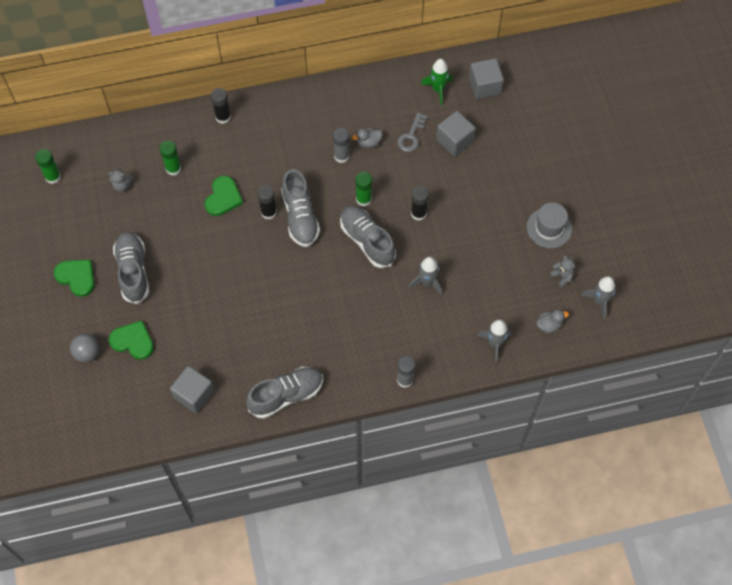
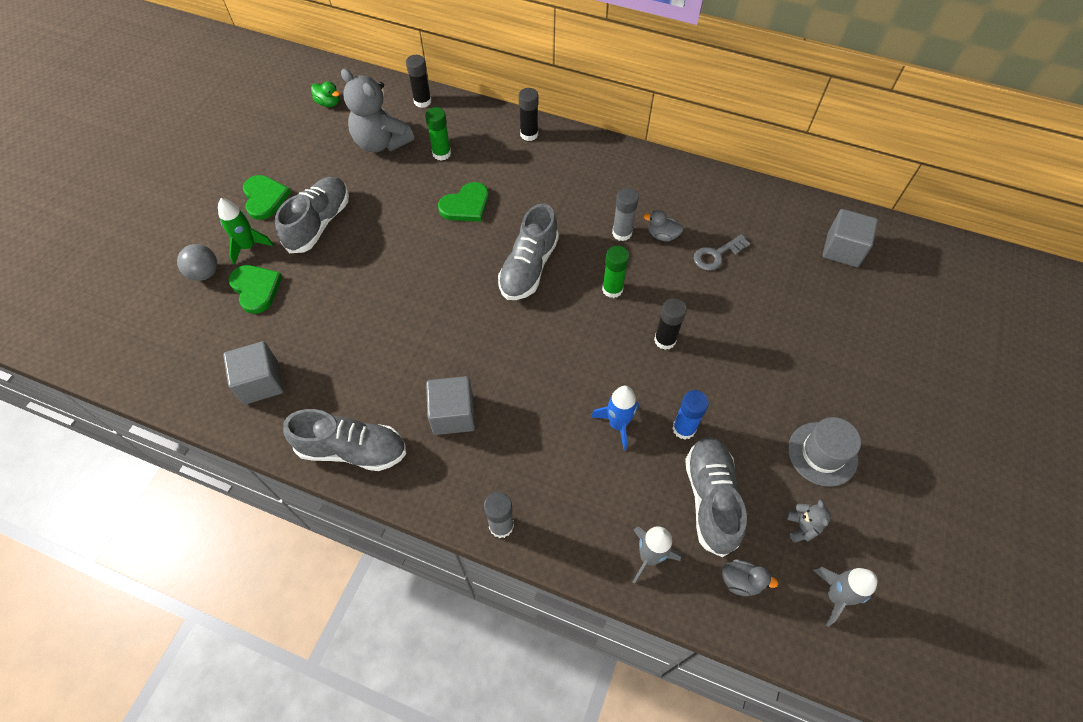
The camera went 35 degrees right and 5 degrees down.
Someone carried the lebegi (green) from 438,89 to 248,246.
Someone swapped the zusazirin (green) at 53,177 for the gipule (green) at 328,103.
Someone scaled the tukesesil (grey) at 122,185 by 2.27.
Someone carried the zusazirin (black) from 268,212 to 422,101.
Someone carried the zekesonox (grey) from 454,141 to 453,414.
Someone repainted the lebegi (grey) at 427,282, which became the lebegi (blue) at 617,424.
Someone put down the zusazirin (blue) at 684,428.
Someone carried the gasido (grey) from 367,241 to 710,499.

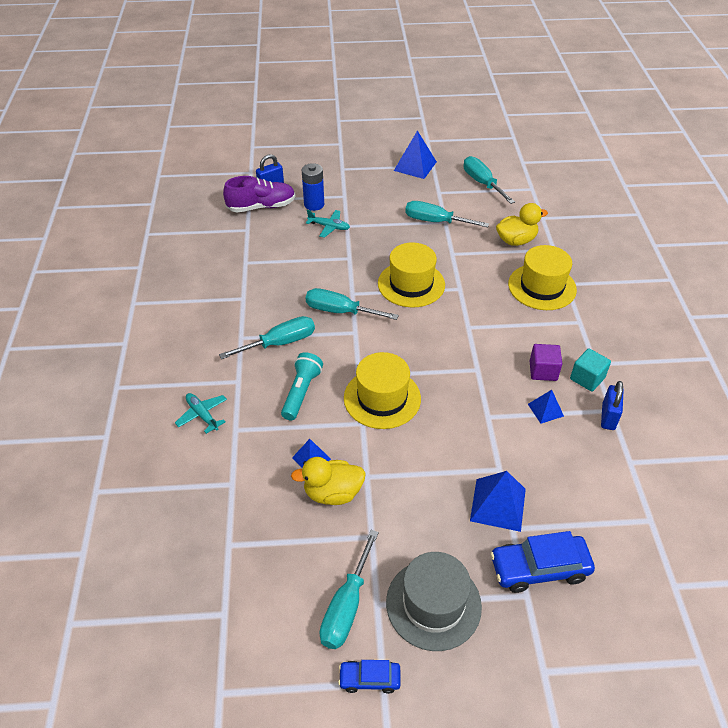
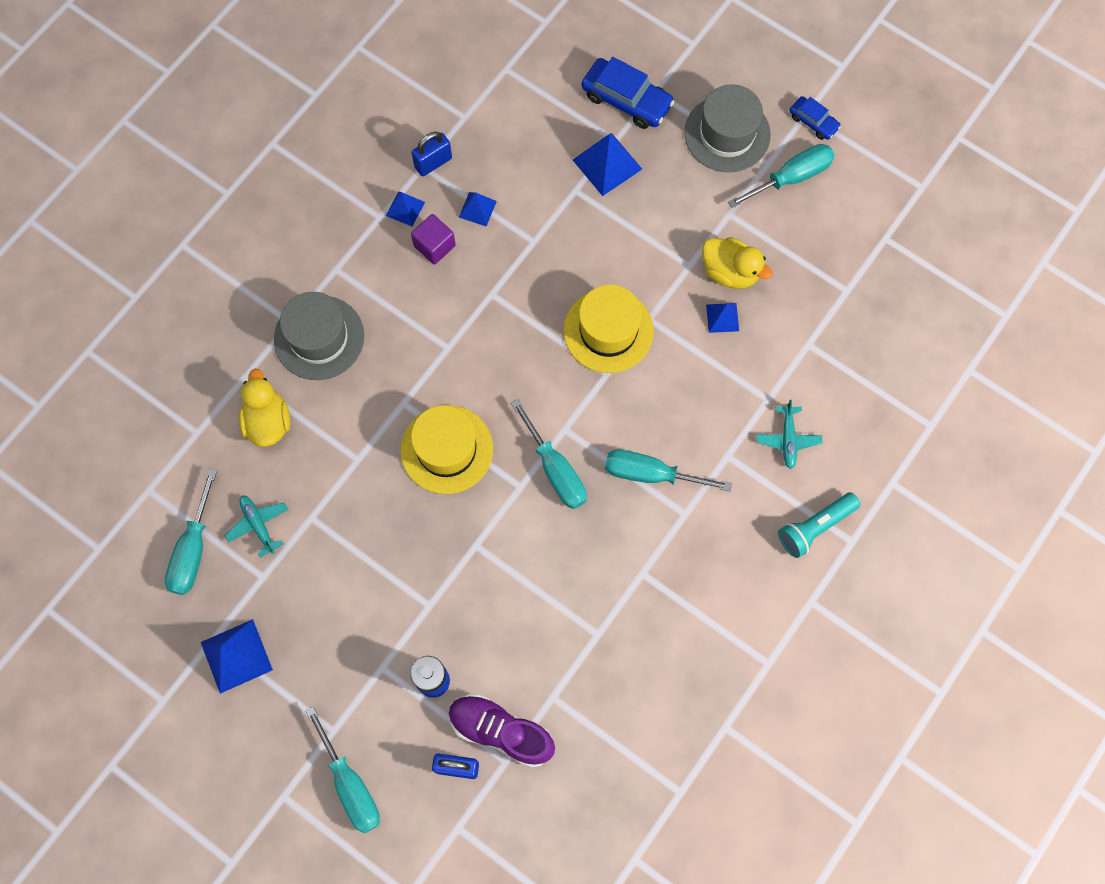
The camera went 140 degrees left and 25 degrees up.
Someone carried the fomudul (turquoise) from 329,227 to 258,525.
Someone rotated the gipule (yellow) at 516,240 by 60 degrees clockwise.
Someone repainted the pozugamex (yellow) at 542,287, which became the pozugamex (grey) at 319,338.
Someone carried the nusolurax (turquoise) from 435,221 to 350,784.
Someone swapped the zekesonox (turquoise) at 587,378 for the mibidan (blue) at 405,208.
Someone carried the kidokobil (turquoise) from 301,392 to 814,527.

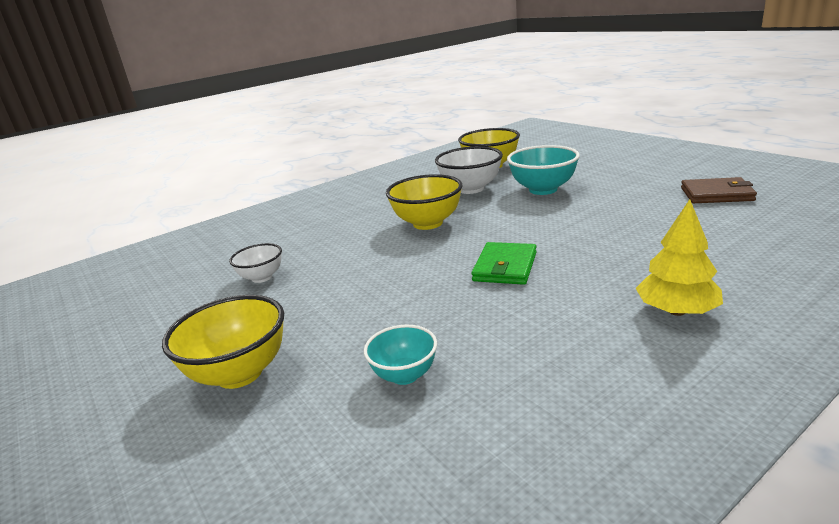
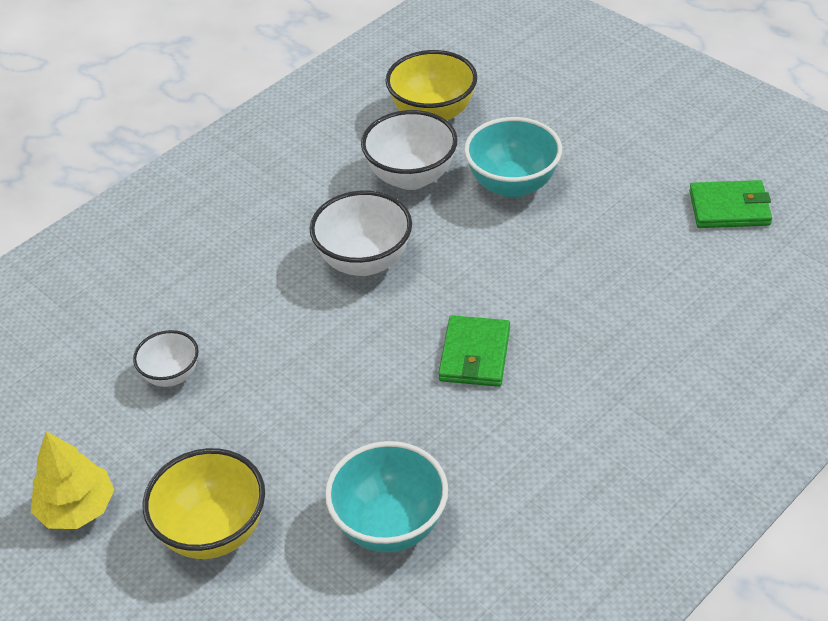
The camera went 10 degrees left and 20 degrees up.
Someone carried the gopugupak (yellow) from 676,311 to 77,508.
Someone repainted the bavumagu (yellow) at 427,223, which became the bavumagu (white) at 364,261.
Someone scaled the bavumagu (turquoise) at 404,375 by 1.67.
Someone repainted the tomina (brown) at 716,194, which became the tomina (green) at 729,208.

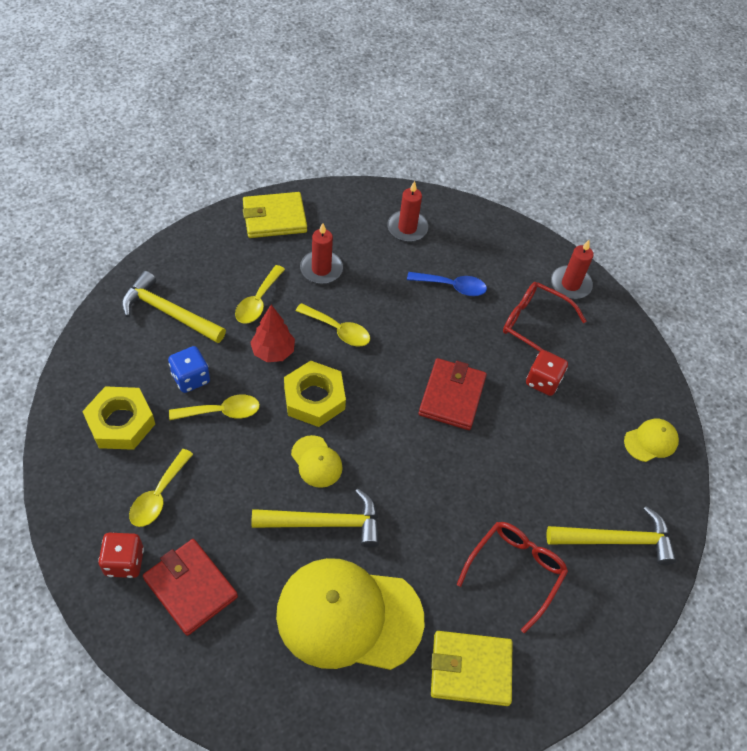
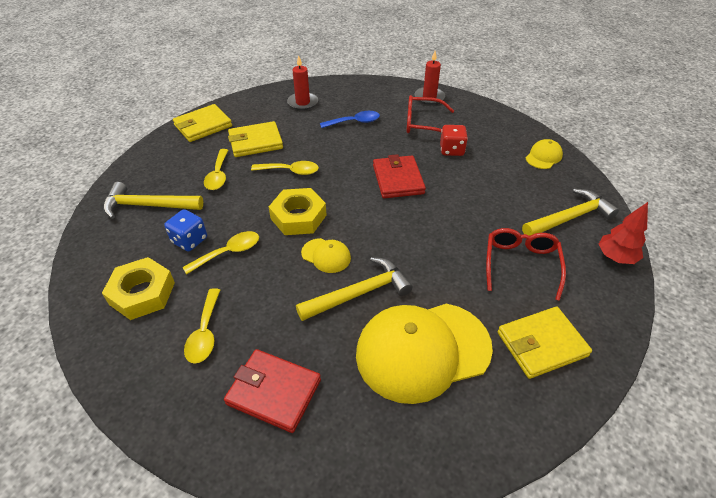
The camera went 20 degrees left and 10 degrees down.
Someone swapped the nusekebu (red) at 321,269 for the tomina (yellow) at 255,142.
Someone carried the gopugupak (red) from 273,352 to 615,257.
Someone took away the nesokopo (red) at 124,562.

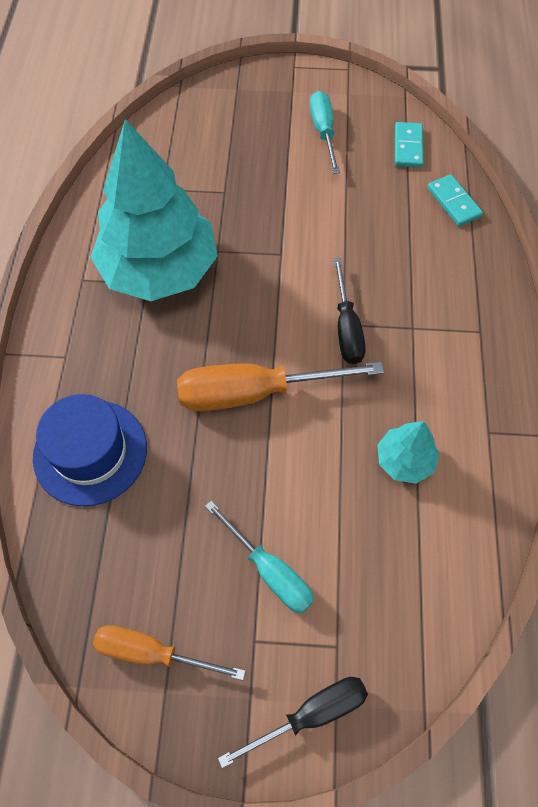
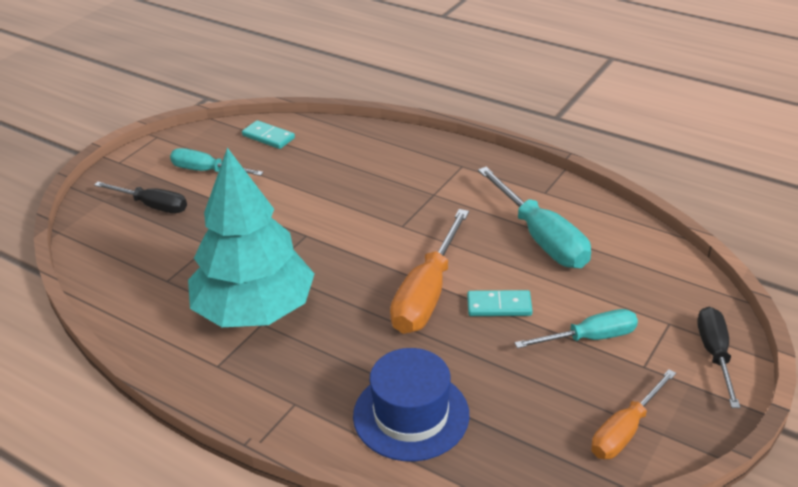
The camera went 60 degrees left and 25 degrees down.
Someone carried the nusolurax (black) from 346,328 to 152,206.
Someone carried the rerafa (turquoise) from 453,202 to 499,306.
Someone swapped the gopugupak (turquoise) at 404,460 for the nusolurax (turquoise) at 541,238.

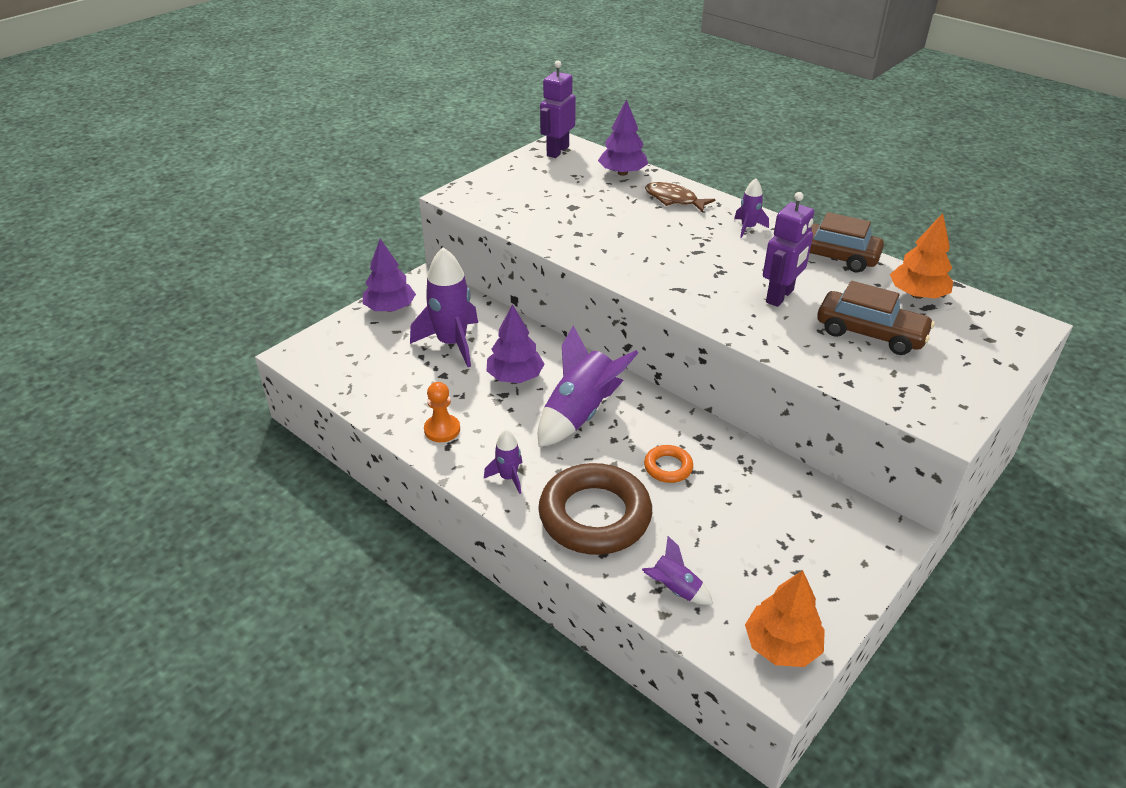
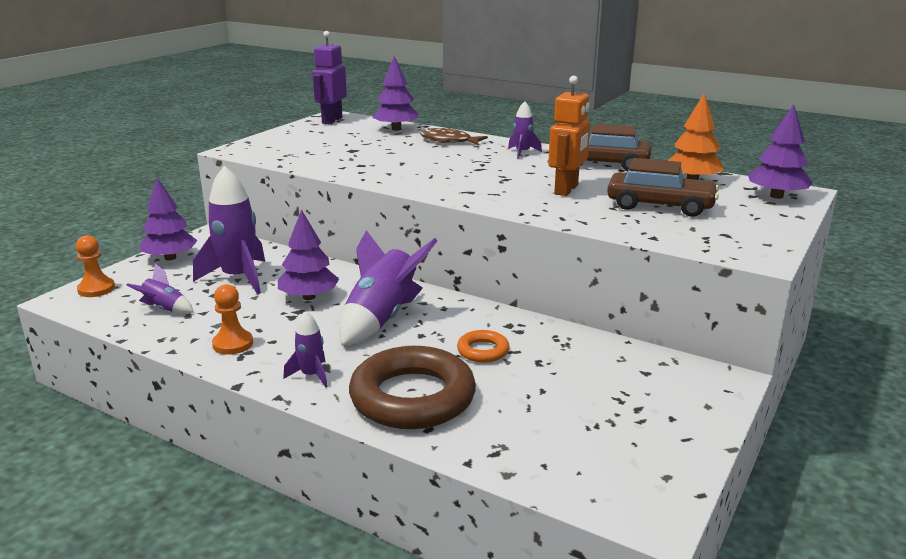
The camera went 10 degrees left and 15 degrees down.
Someone put down the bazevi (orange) at 96,289.
Someone carried the lebegi (purple) from 675,589 to 164,309.
Someone repainted the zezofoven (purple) at 780,296, which became the zezofoven (orange) at 566,190.
Someone put down the gopugupak (purple) at 776,196.
Someone took away the gopugupak (orange) at 782,645.

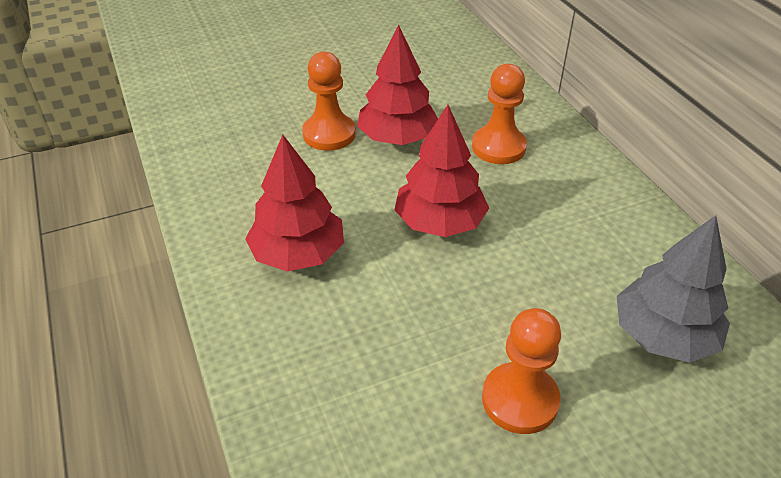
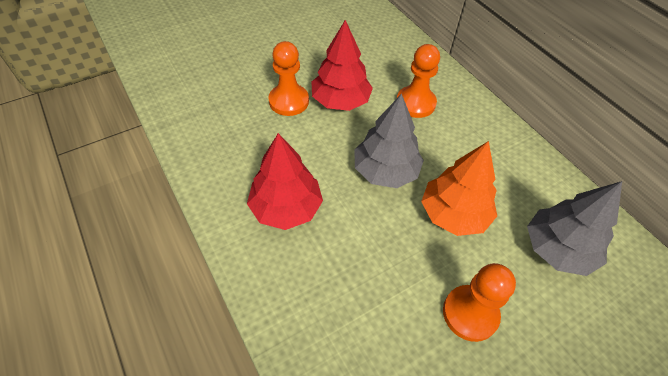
The camera went 10 degrees left and 10 degrees up.
Someone repainted the gopugupak (red) at 439,222, which became the gopugupak (grey) at 385,171.
Someone put down the gopugupak (orange) at 454,214.

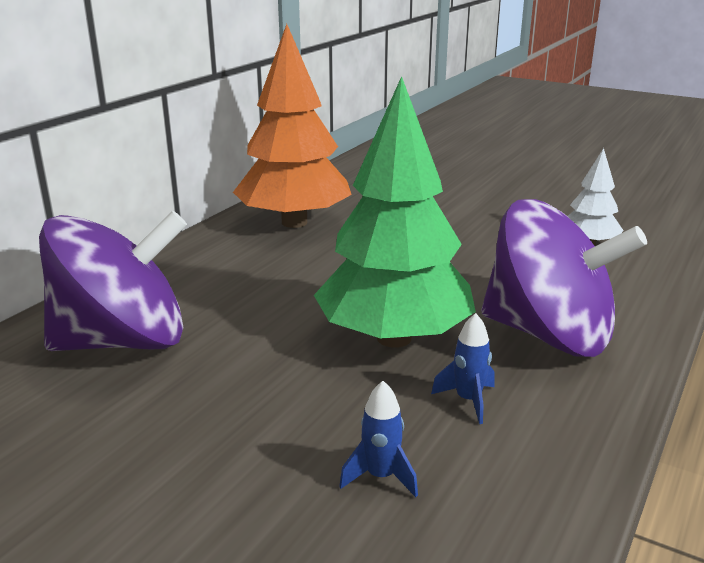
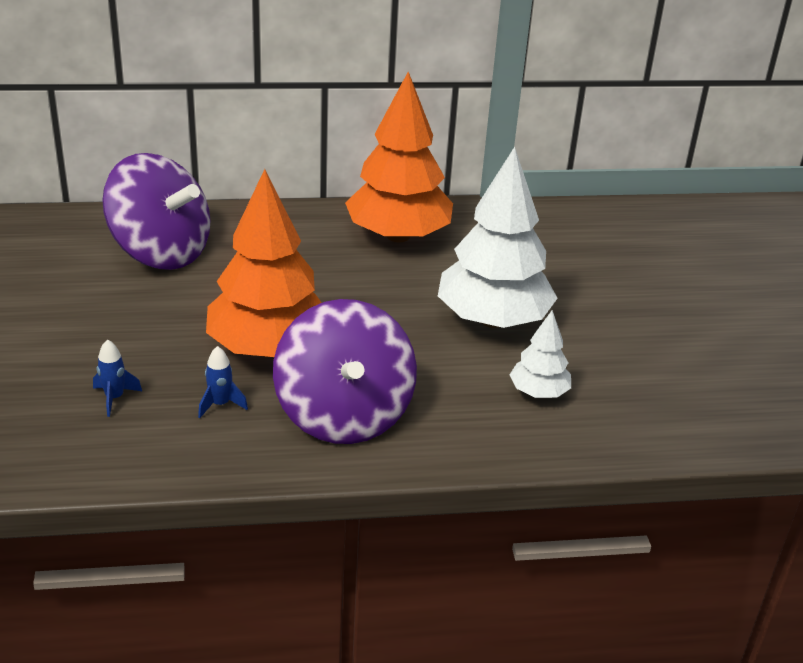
The camera went 50 degrees right and 10 degrees up.
Someone repainted the gopugupak (green) at 393,338, which became the gopugupak (orange) at 268,348.
Someone put down the gopugupak (white) at 493,320.

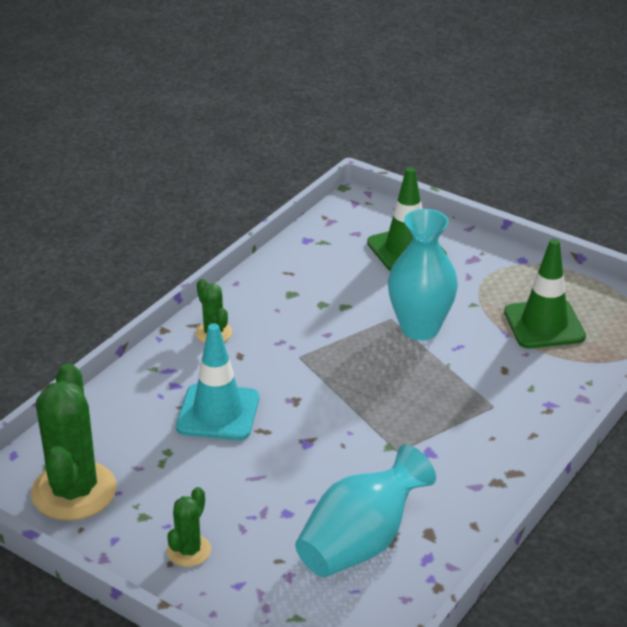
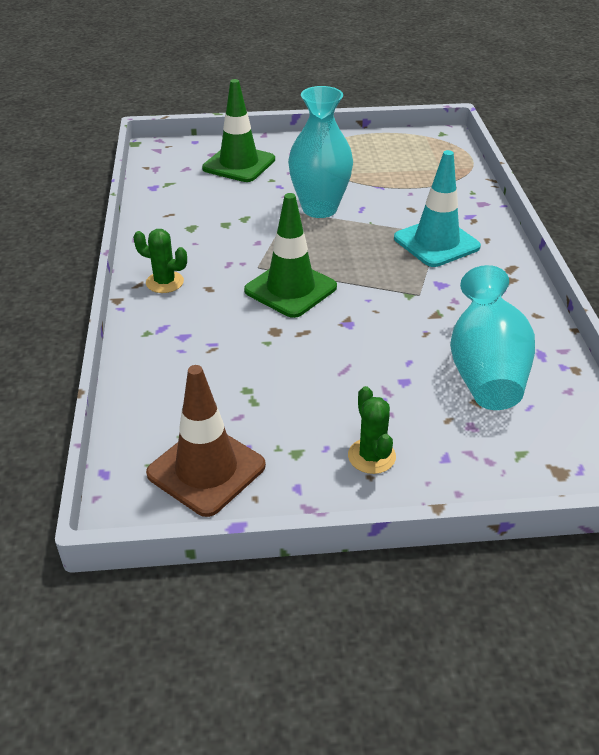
The camera went 40 degrees left and 5 degrees up.
Someone swapped the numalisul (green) at 74,491 for the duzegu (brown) at 206,470.
Someone carried the duzegu (green) from 544,324 to 290,289.
Someone carried the duzegu (turquoise) from 218,412 to 436,243.

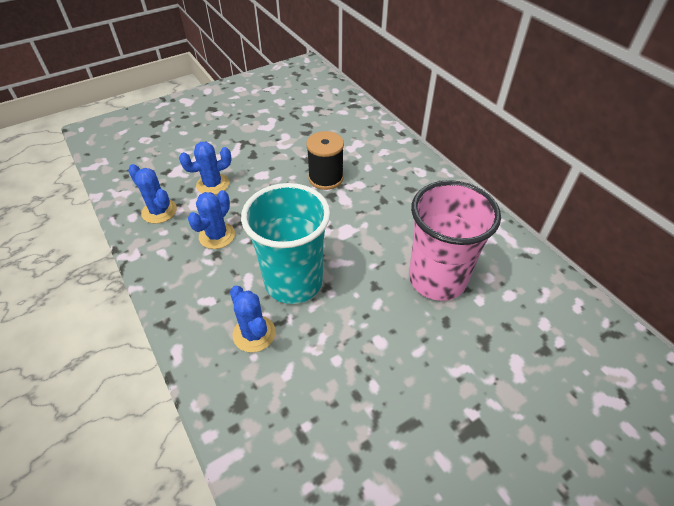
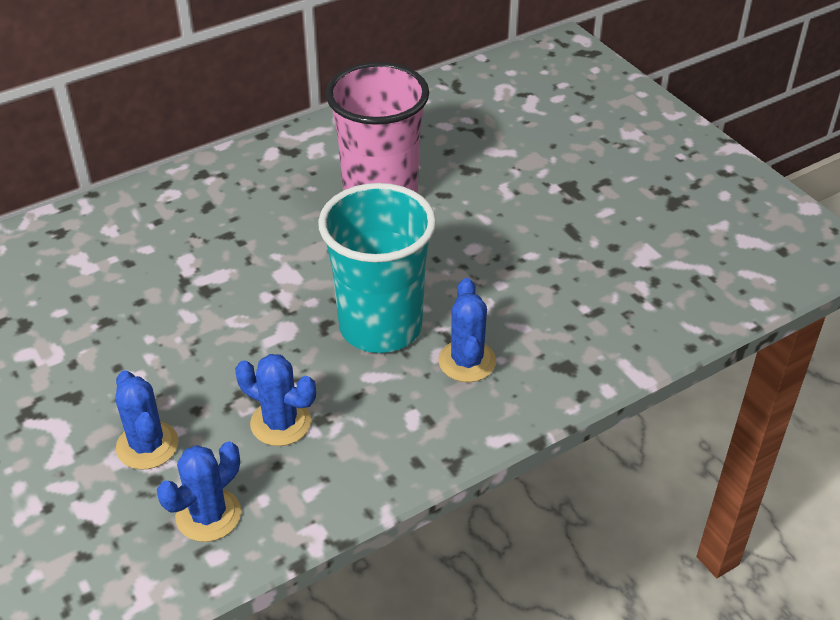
The camera went 90 degrees left and 5 degrees down.
Someone rotated the numalisul (blue) at 254,334 by 60 degrees counterclockwise.
Someone took away the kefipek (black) at 326,178.

